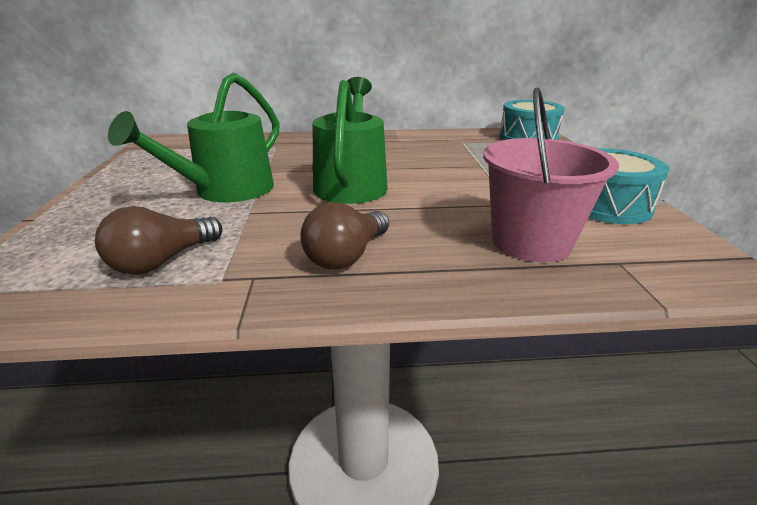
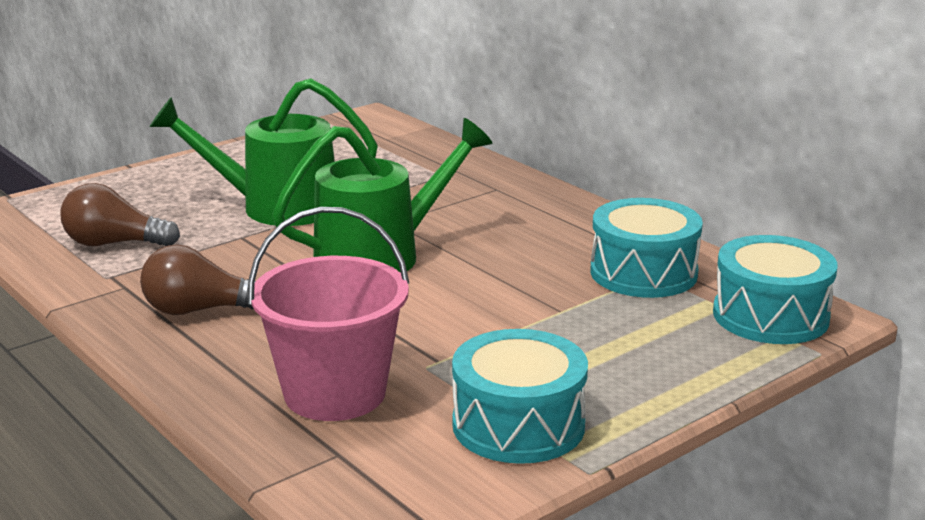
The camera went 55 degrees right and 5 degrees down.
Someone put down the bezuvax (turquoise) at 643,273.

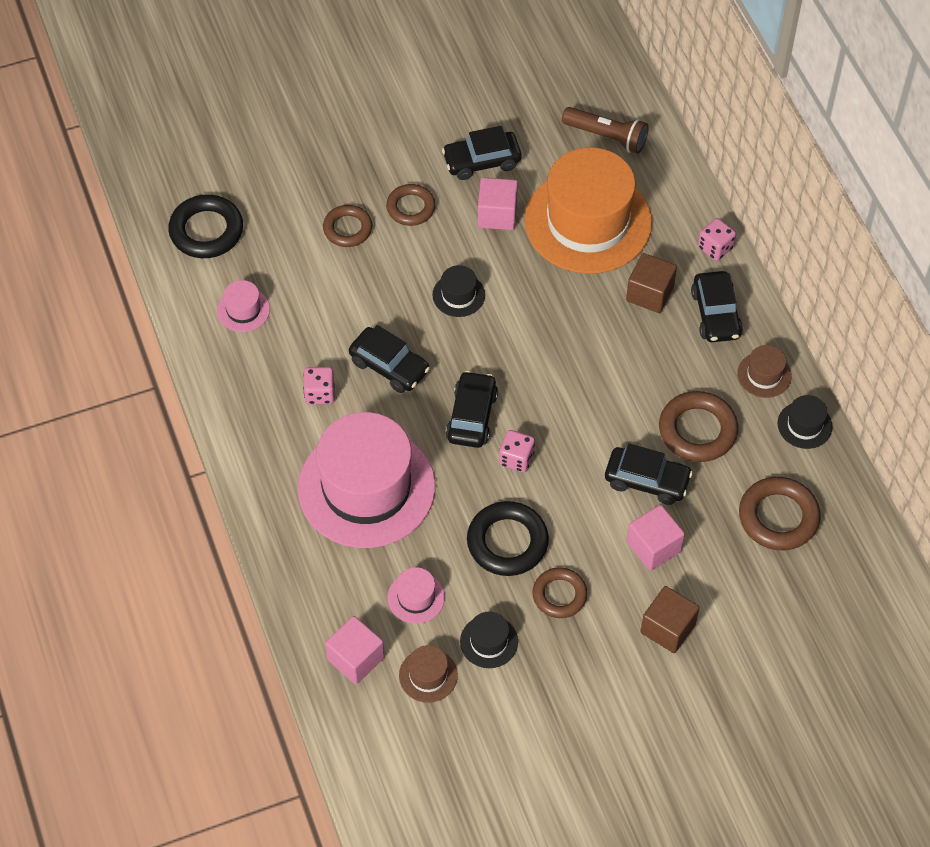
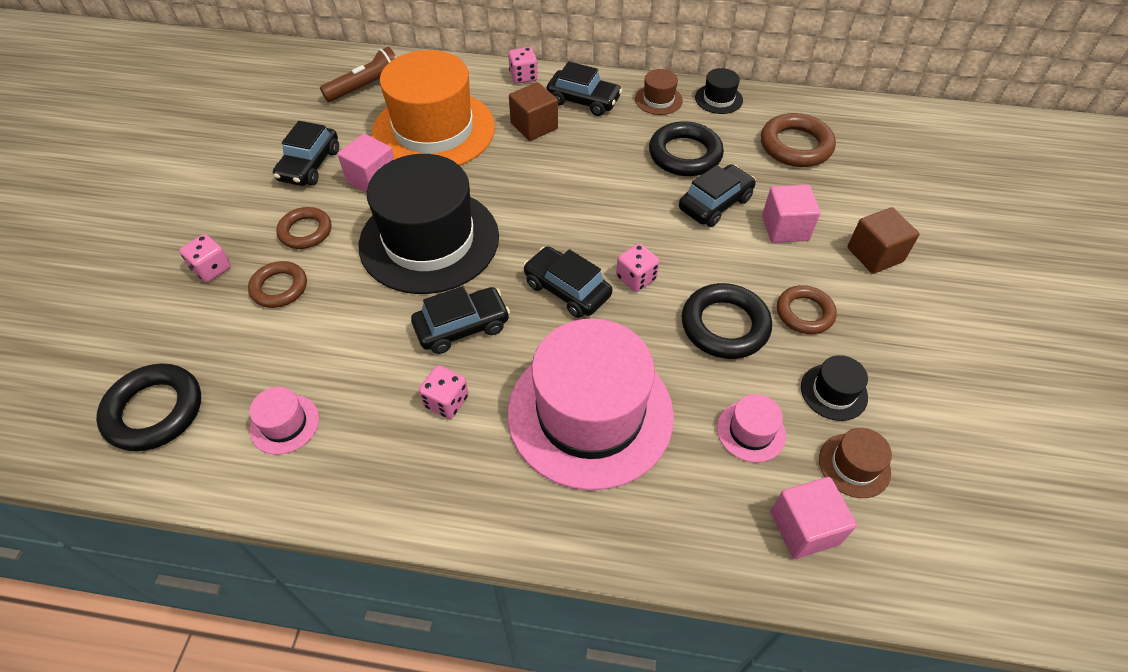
The camera went 60 degrees left and 5 degrees down.
Someone put down the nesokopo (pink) at 212,269.
Someone scaled the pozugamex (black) at 458,295 by 2.47.
Someone repainted the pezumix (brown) at 697,430, which became the pezumix (black) at 685,154.

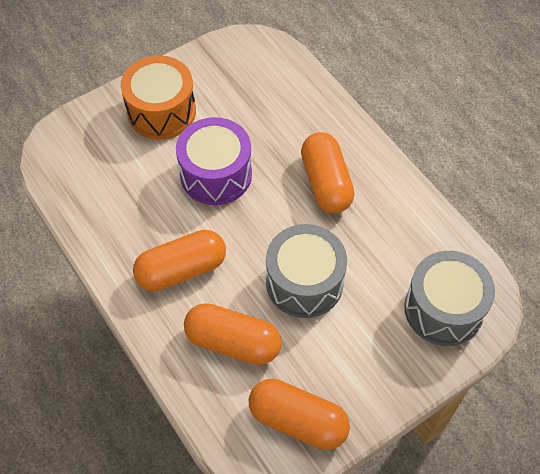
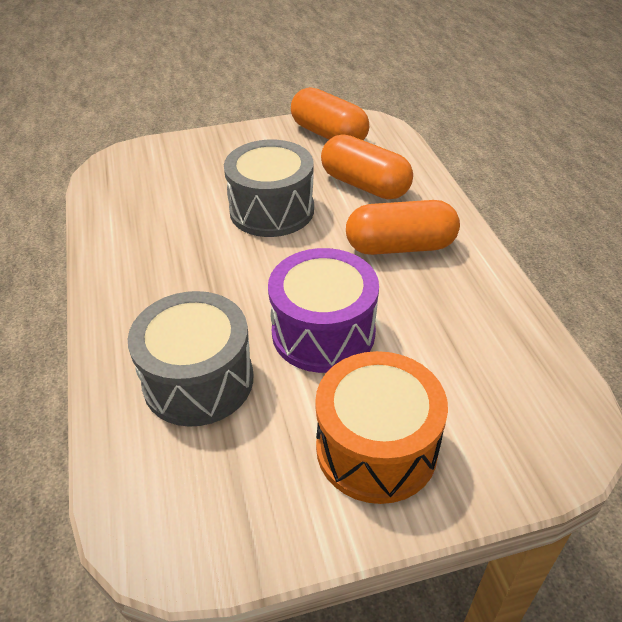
The camera went 160 degrees left and 15 degrees down.
Someone carried the bezuvax (grey) from 443,309 to 198,380.
Someone took away the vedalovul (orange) at 326,183.

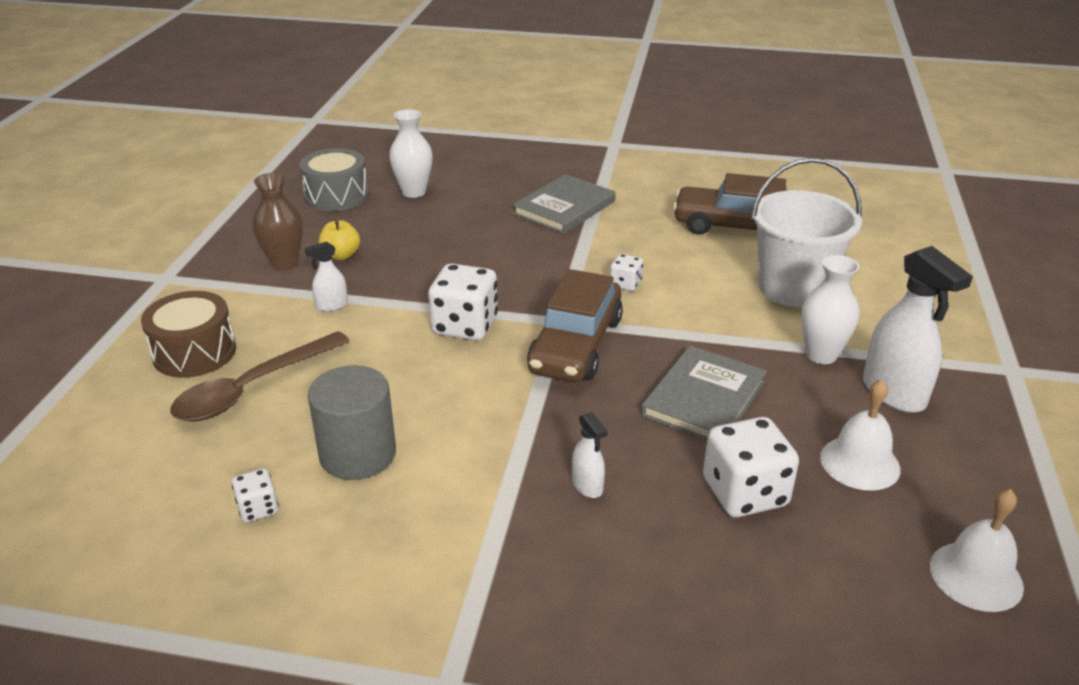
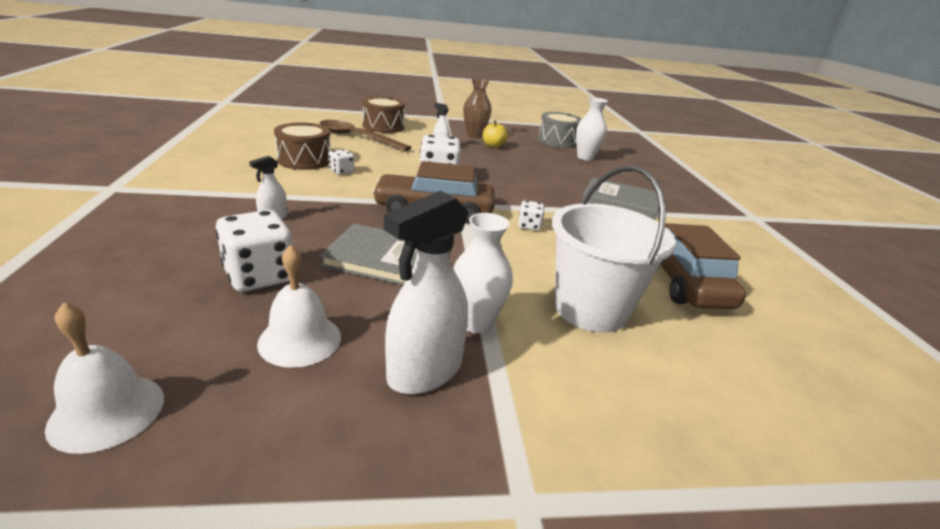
The camera went 70 degrees right and 5 degrees down.
Someone swapped the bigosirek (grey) at 358,454 for the bezuvax (brown) at 304,160.
Someone carried the nesokopo (white) from 258,508 to 341,171.

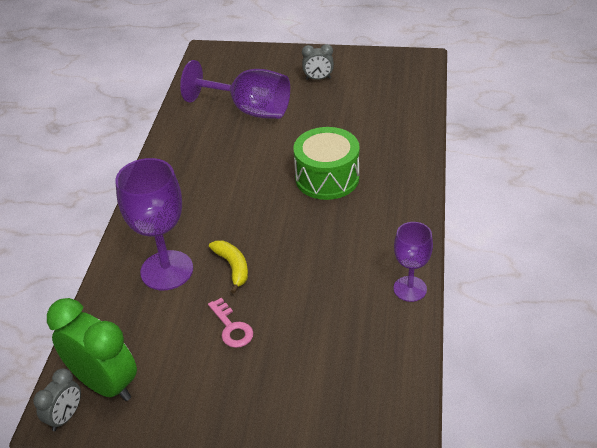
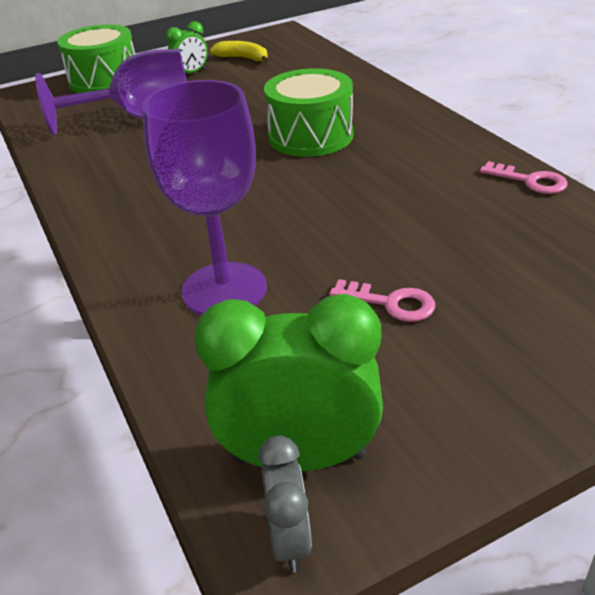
The camera went 35 degrees left and 5 degrees down.
Someone put down the bezuvax (green) at 104,80.
Someone repainted the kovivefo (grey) at 318,78, which became the kovivefo (green) at 191,73.
Someone carried the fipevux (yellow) from 233,267 to 243,58.
Someone swapped the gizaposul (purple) at 410,289 for the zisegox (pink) at 529,181.

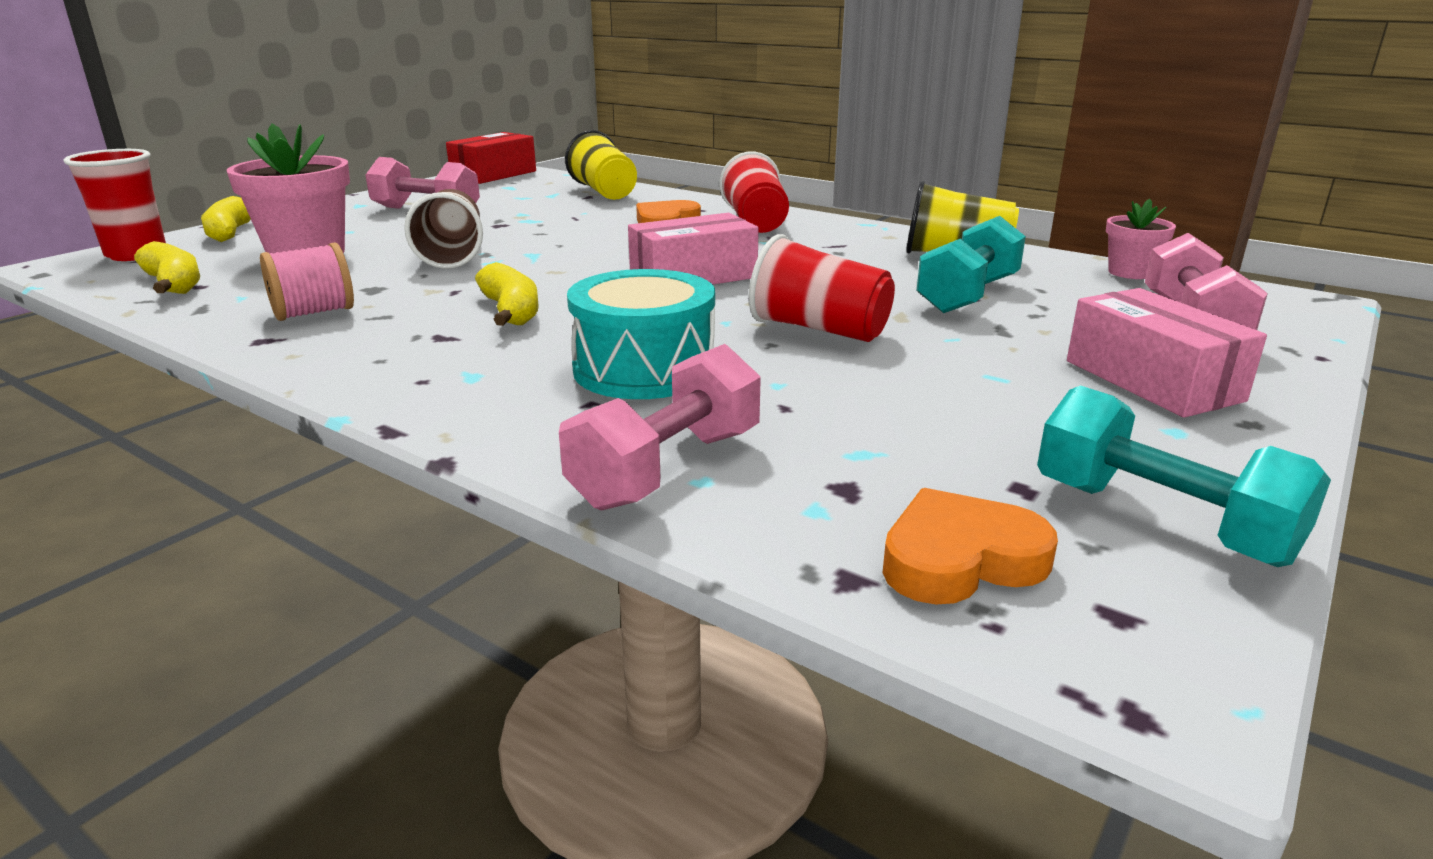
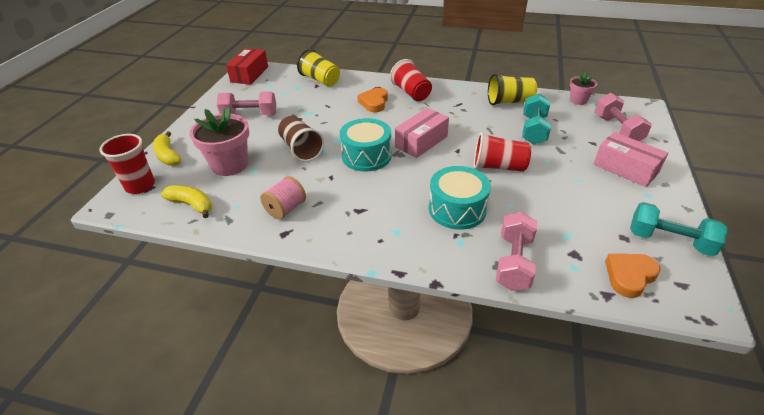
The camera went 20 degrees left and 15 degrees up.
Someone put down the bezuvax (turquoise) at 366,156.
Someone took away the fipevux (yellow) at 511,311.

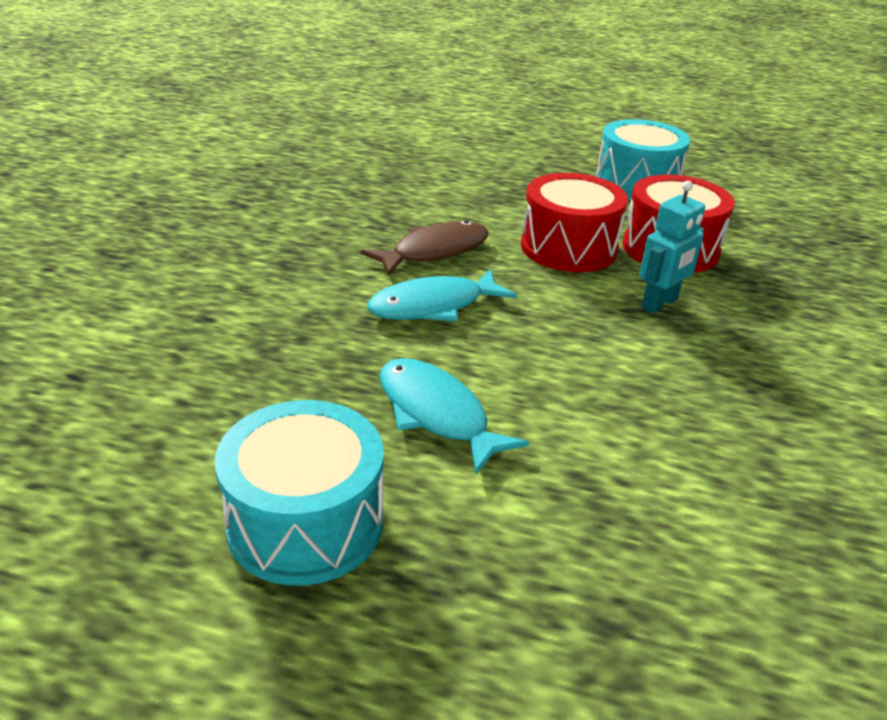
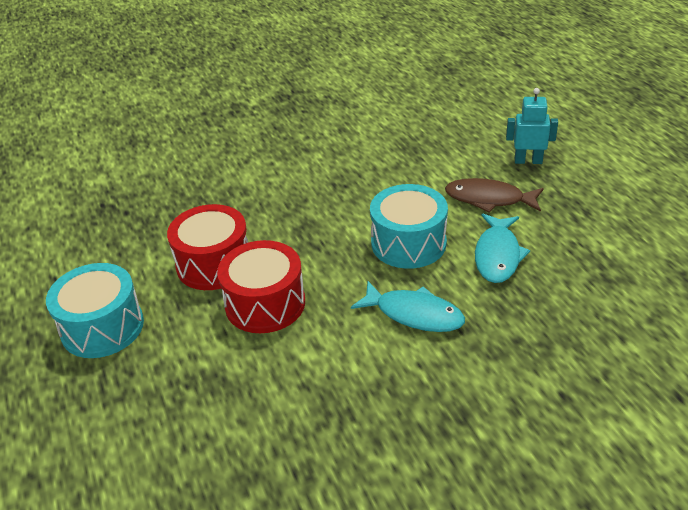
The camera went 125 degrees left and 5 degrees up.
Someone carried the bezuvax (turquoise) from 305,522 to 408,243.
Someone carried the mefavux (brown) from 434,251 to 489,199.
Someone carried the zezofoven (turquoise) from 660,304 to 528,161.

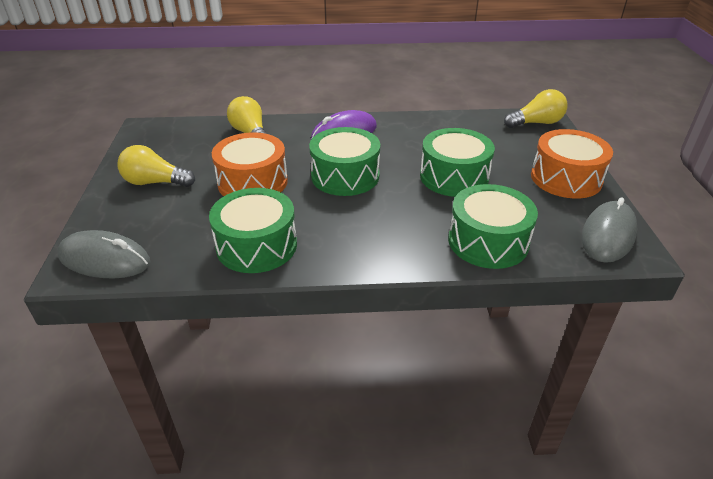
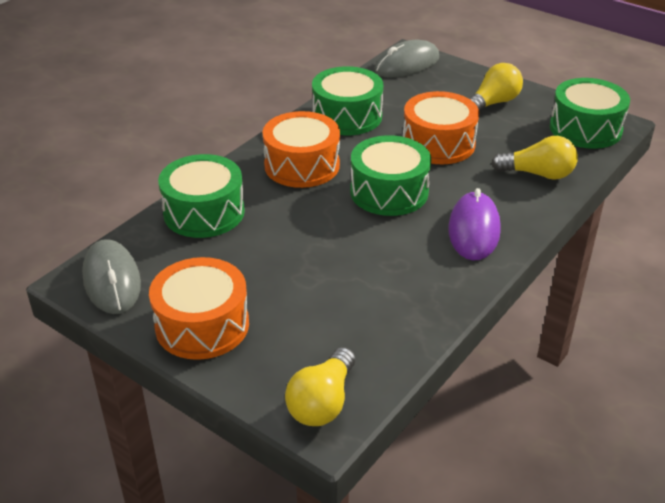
The camera went 130 degrees right and 0 degrees up.
Someone put down the bezuvax (orange) at 302,165.
Someone carried the bezuvax (green) from 454,177 to 585,129.

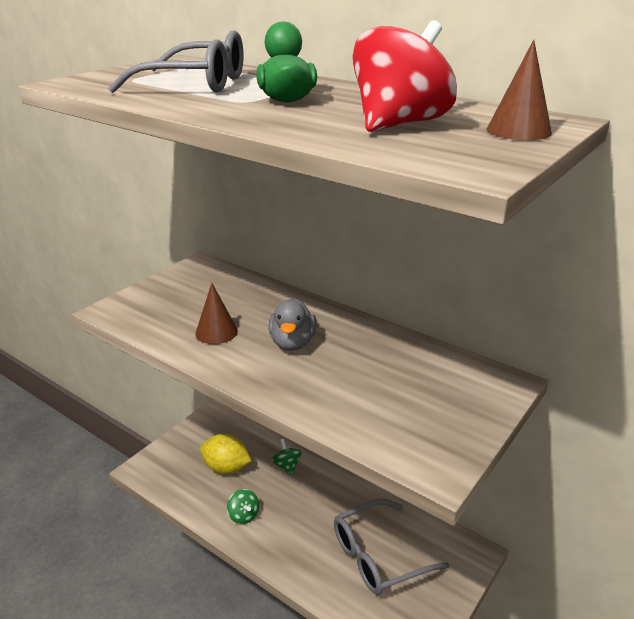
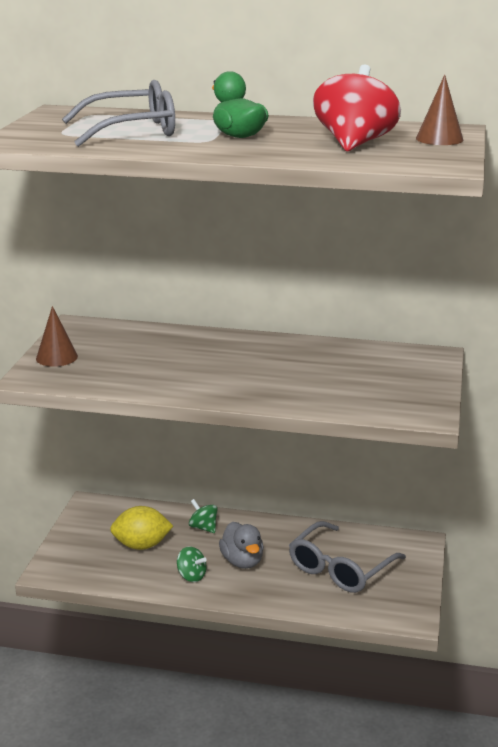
The camera went 25 degrees left and 5 degrees down.
Someone carried the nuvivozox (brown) from 216,332 to 56,357.
Someone carried the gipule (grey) from 292,343 to 242,561.

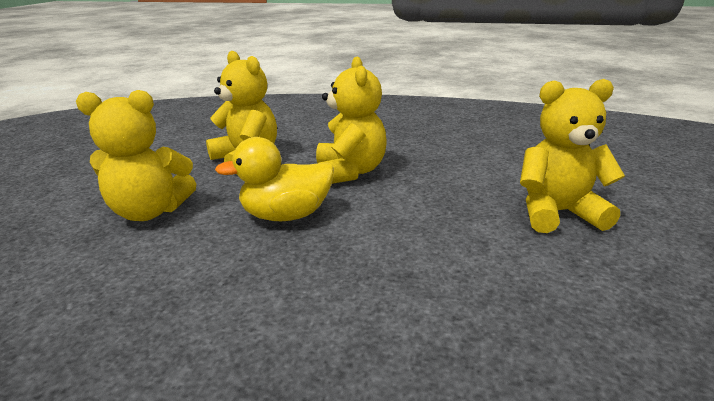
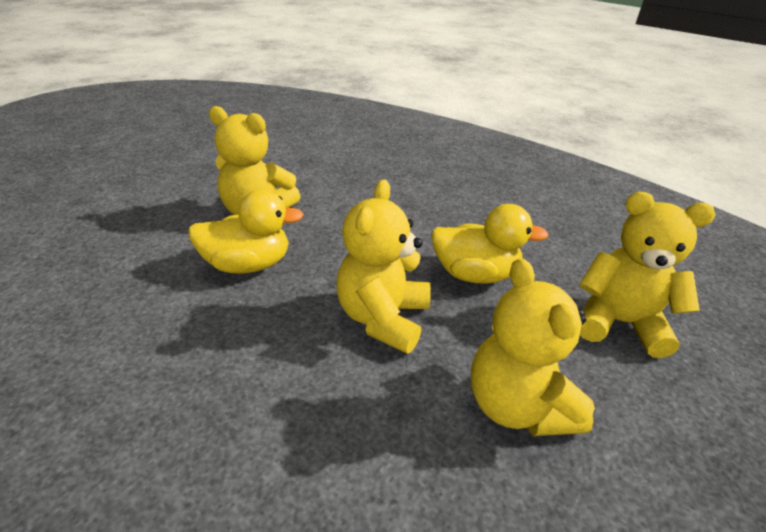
The camera went 160 degrees left and 10 degrees up.
Someone put down the gipule (yellow) at 248,264.

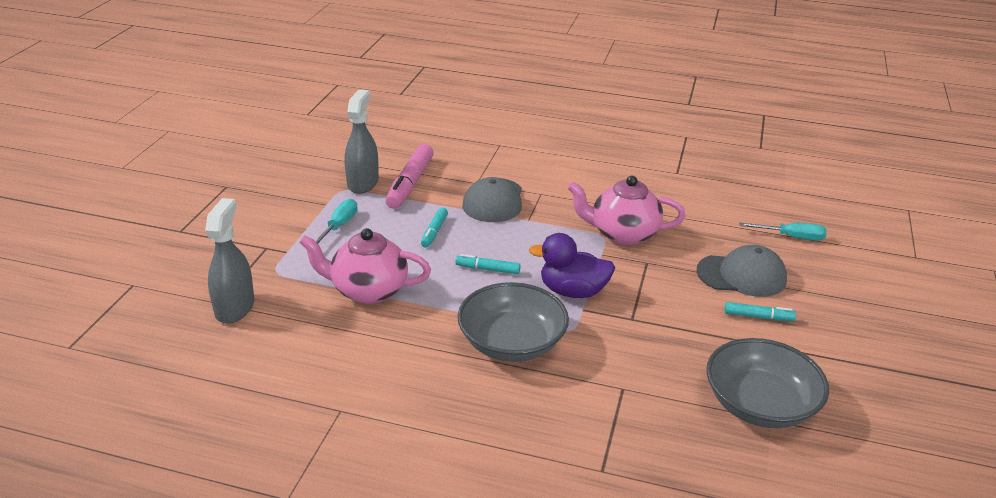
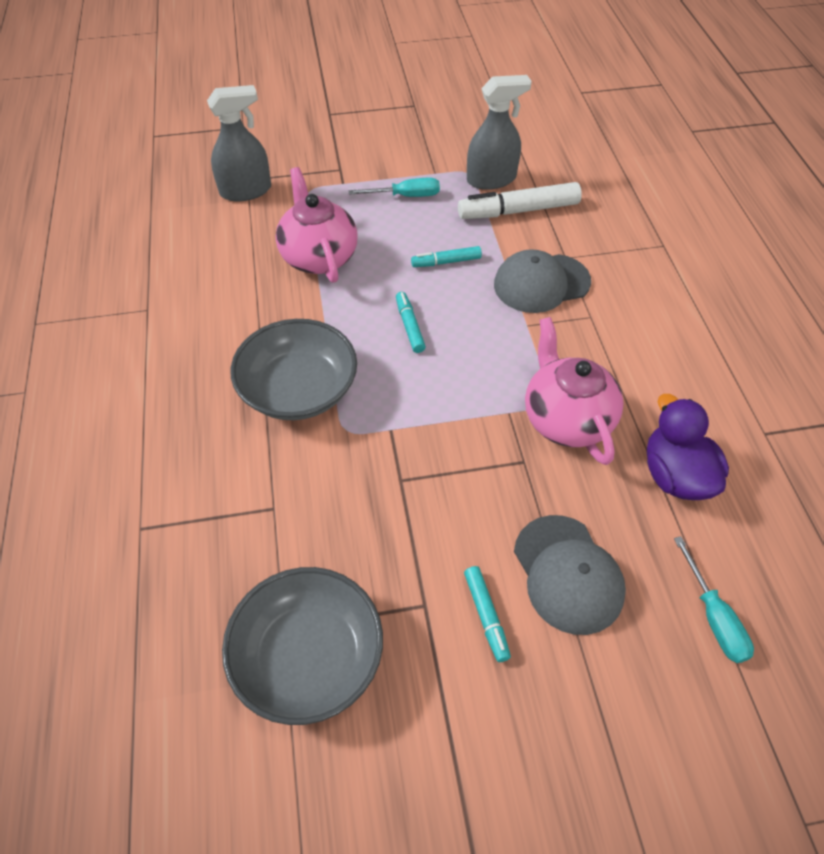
The camera went 65 degrees right and 20 degrees up.
Someone repainted the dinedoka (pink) at 410,184, which became the dinedoka (white) at 519,211.
Someone carried the gipule (purple) from 573,291 to 675,475.

